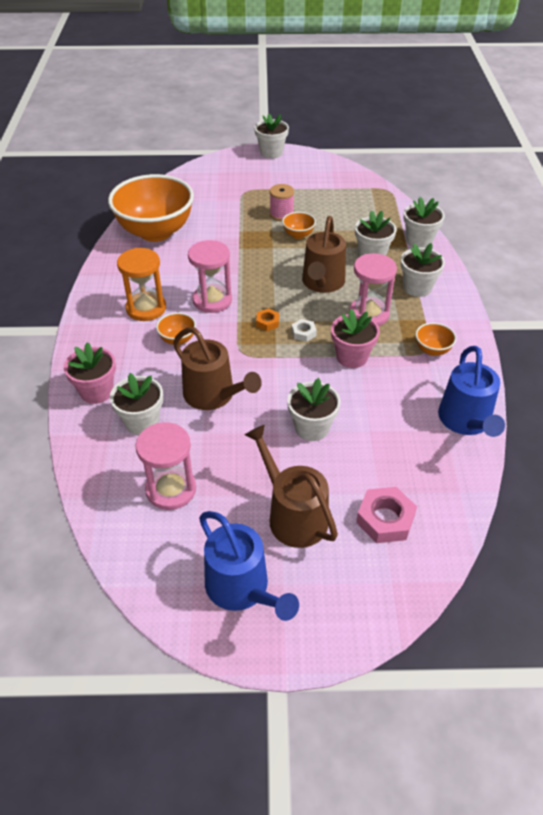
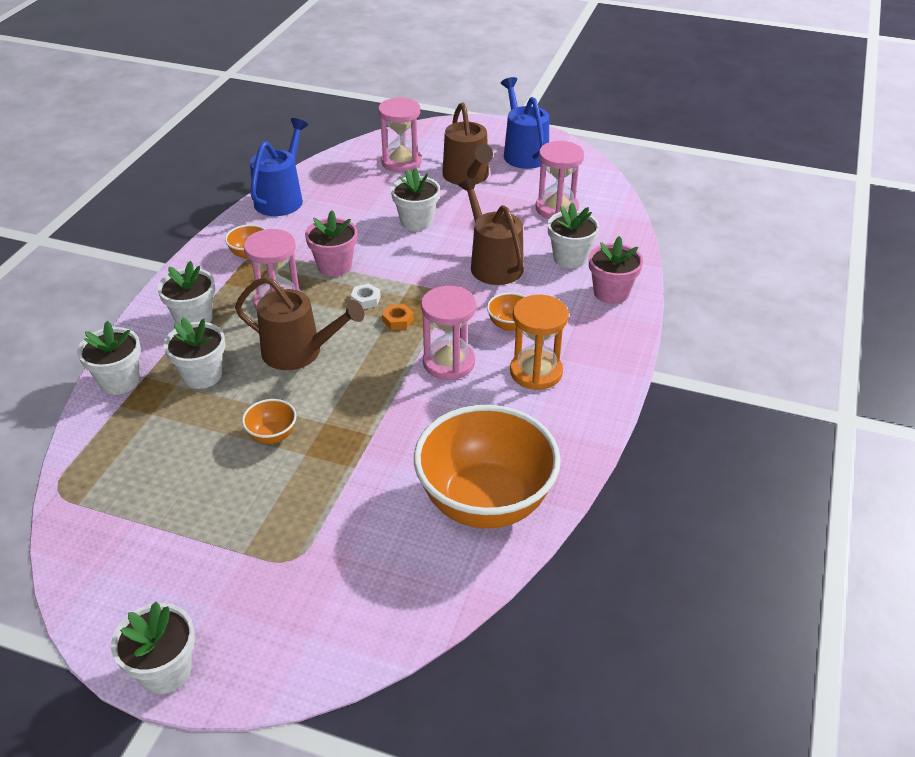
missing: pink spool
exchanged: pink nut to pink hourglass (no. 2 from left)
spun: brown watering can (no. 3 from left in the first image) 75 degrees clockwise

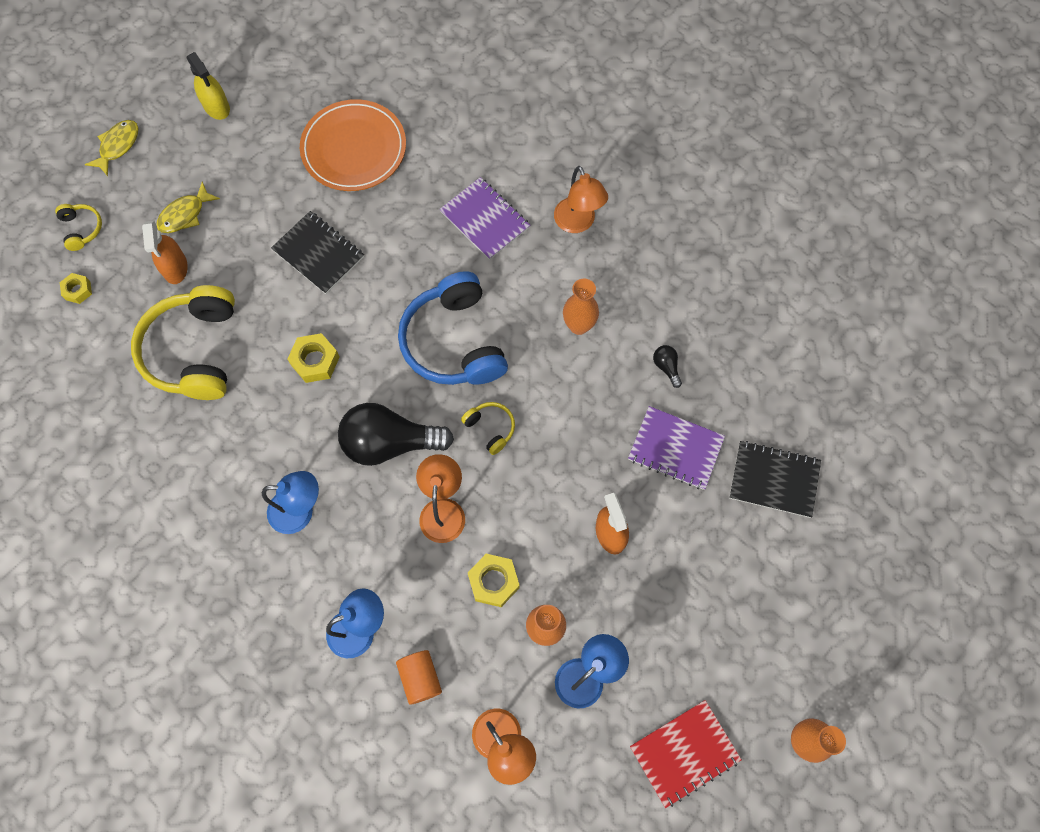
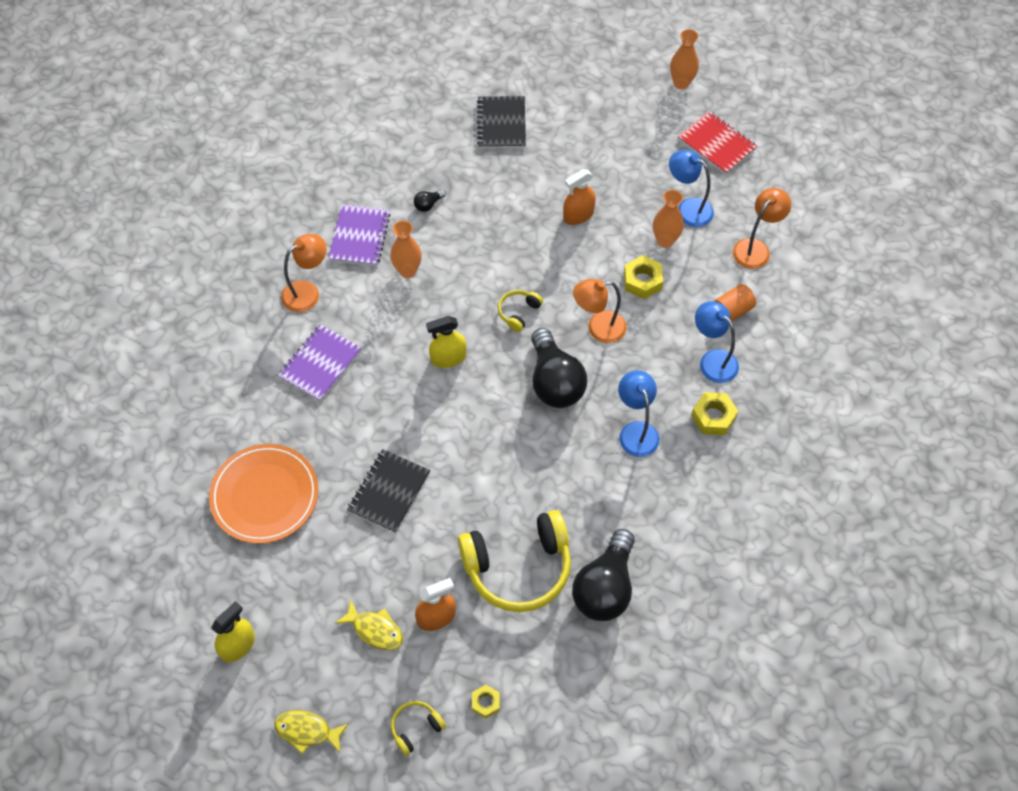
appeared: black light bulb (no. 3 from left)
relocated: purple notebook (no. 2 from left); yellow nut (no. 2 from left in the first image) to yellow nut (no. 3 from left)
exchanged: blue headphones to yellow spray bottle (no. 2 from left)

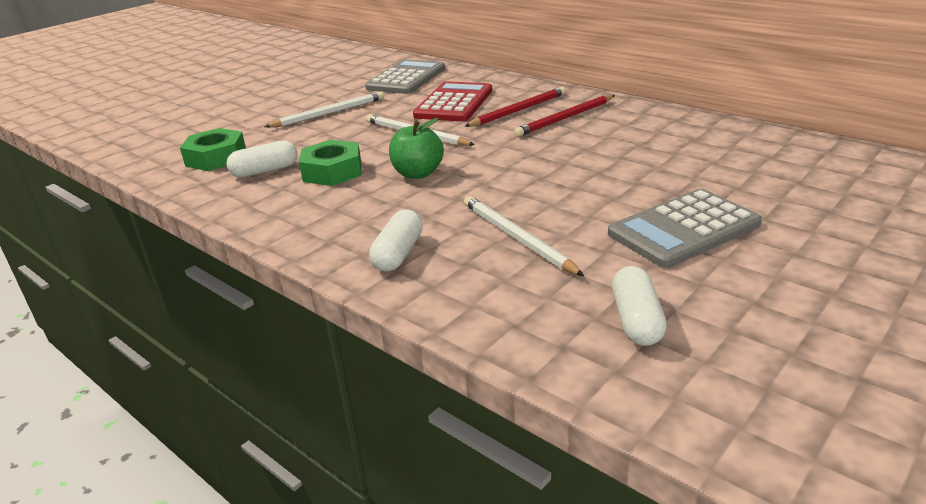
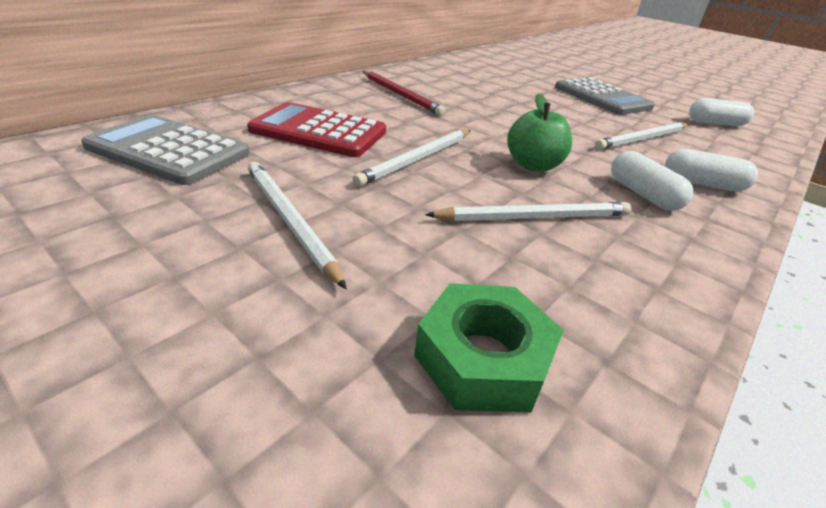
missing: red pencil (no. 1 from left)
relocated: white capsule (no. 1 from left)
exchanged: green nut (no. 2 from left) to white pencil (no. 3 from left)

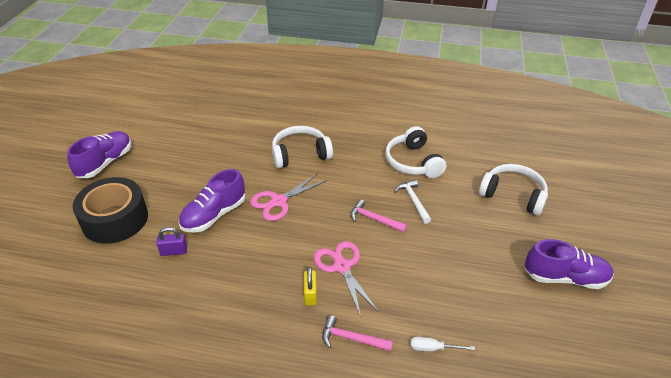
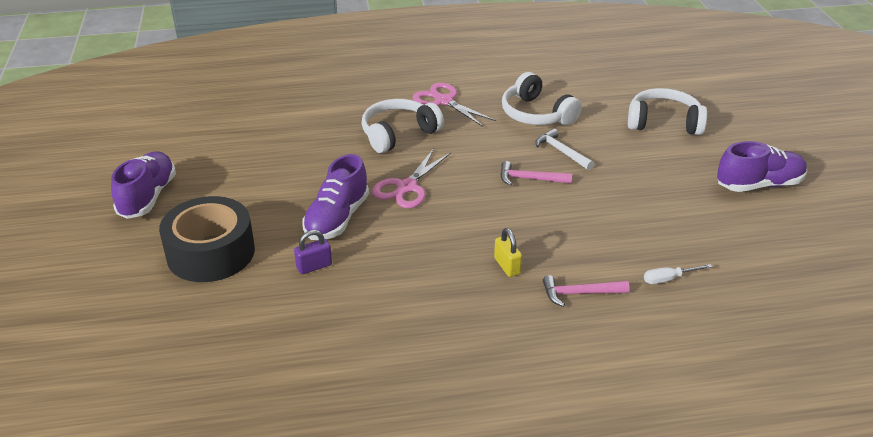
relocated: pink scissors (no. 2 from left)

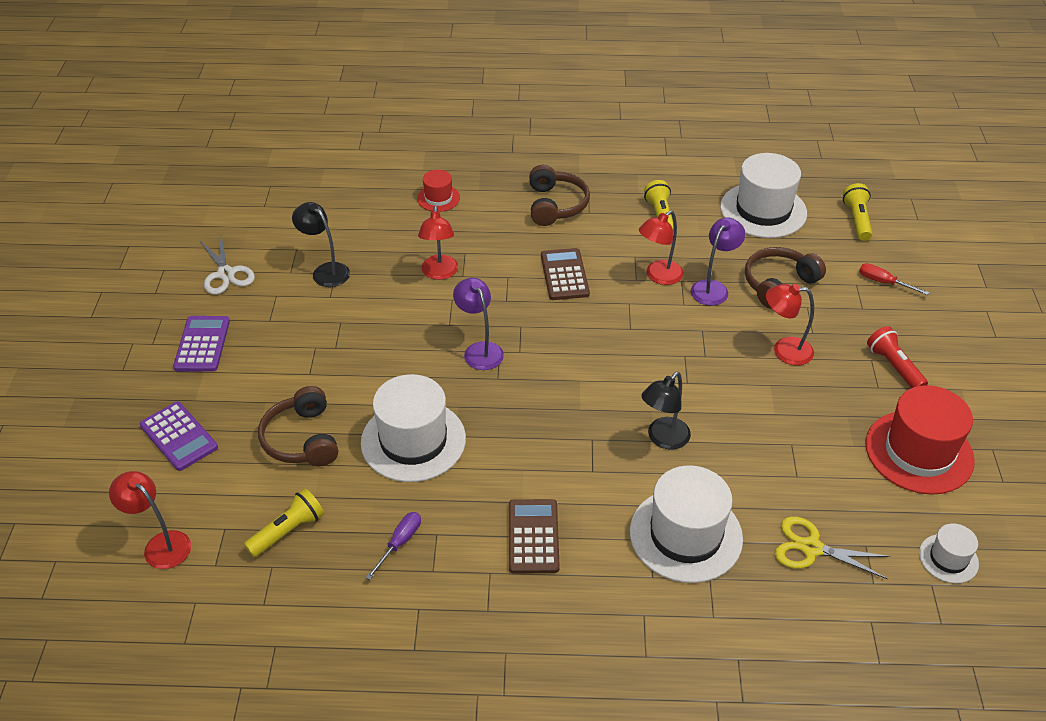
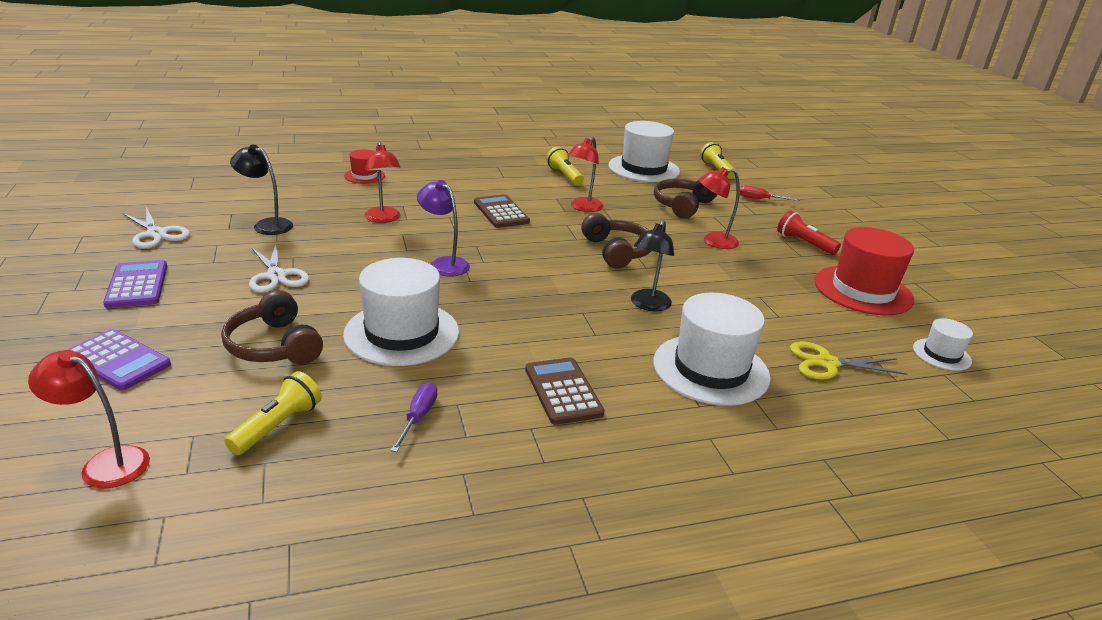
missing: purple lamp (no. 2 from left)
appeared: white scissors (no. 2 from left)
relocated: brown headphones (no. 2 from left)

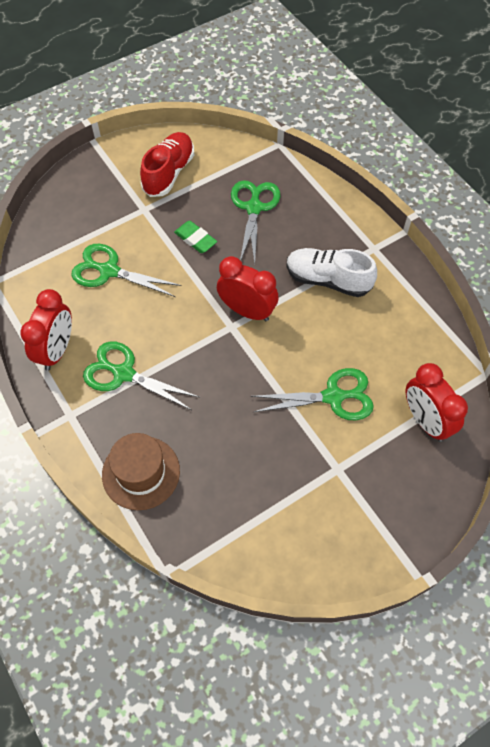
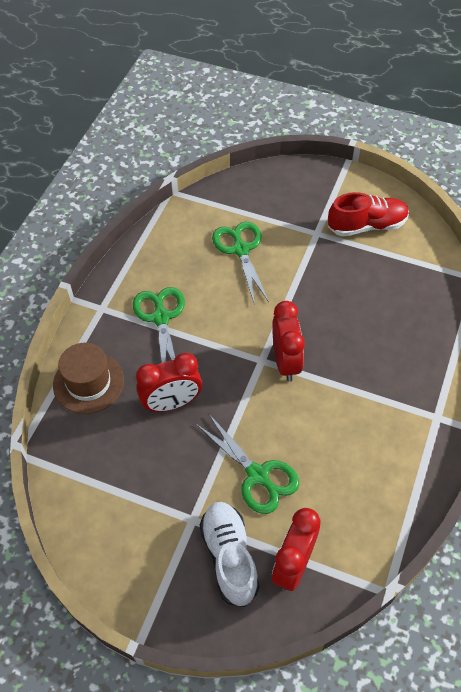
missing: green eraser; green scissors (no. 3 from left)
relocated: red clock (no. 1 from left); white shoe

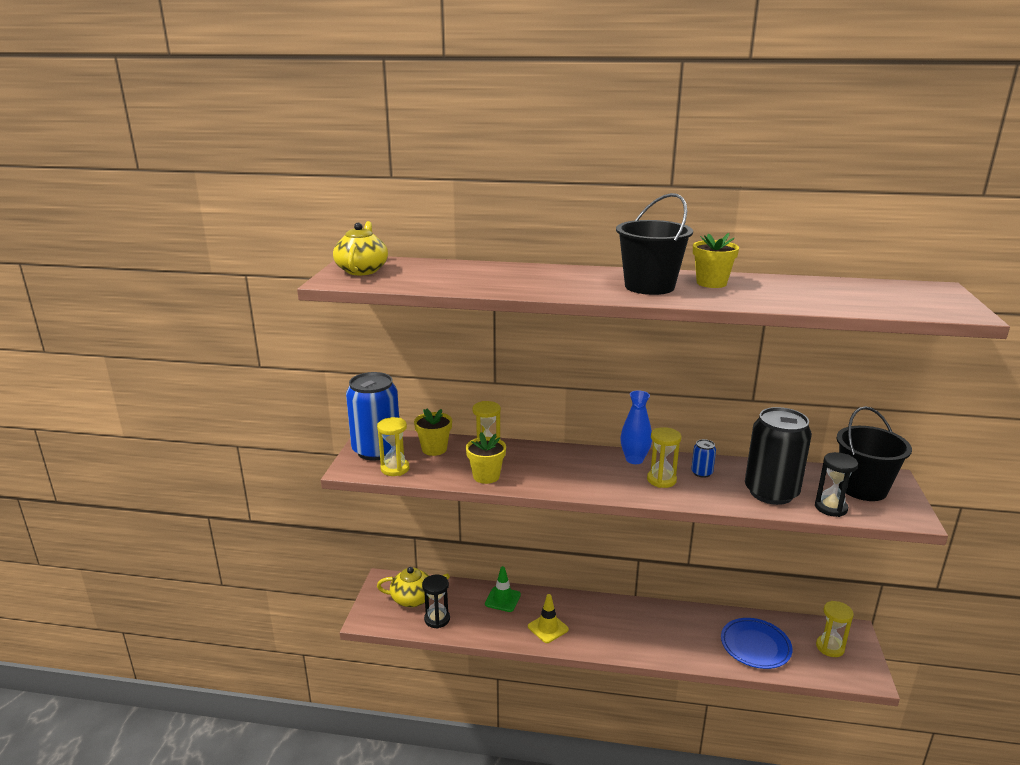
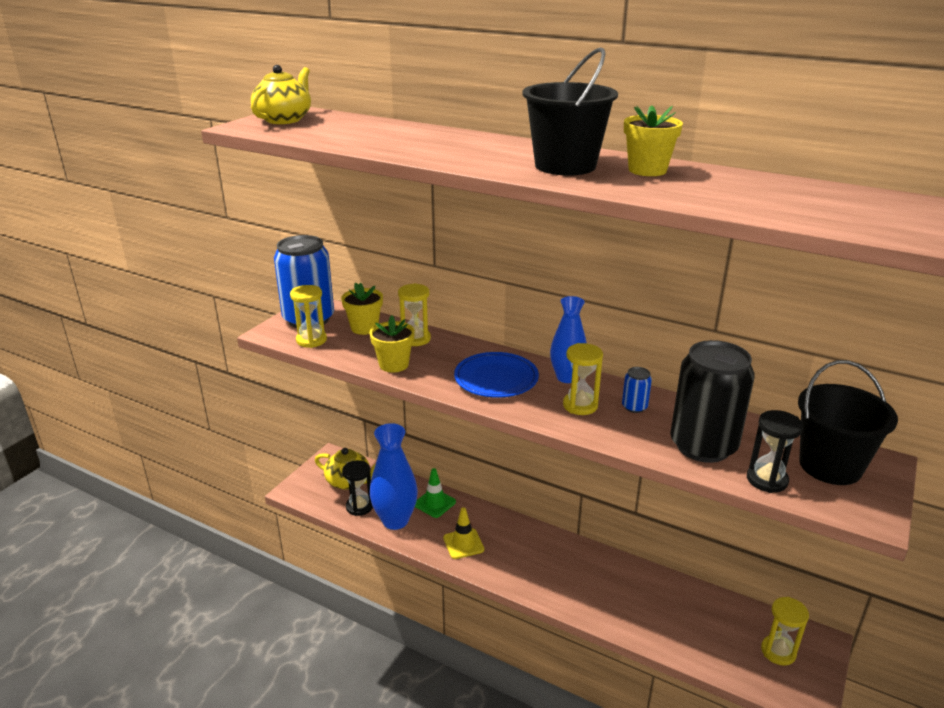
appeared: blue vase (no. 1 from left)
relocated: blue plate

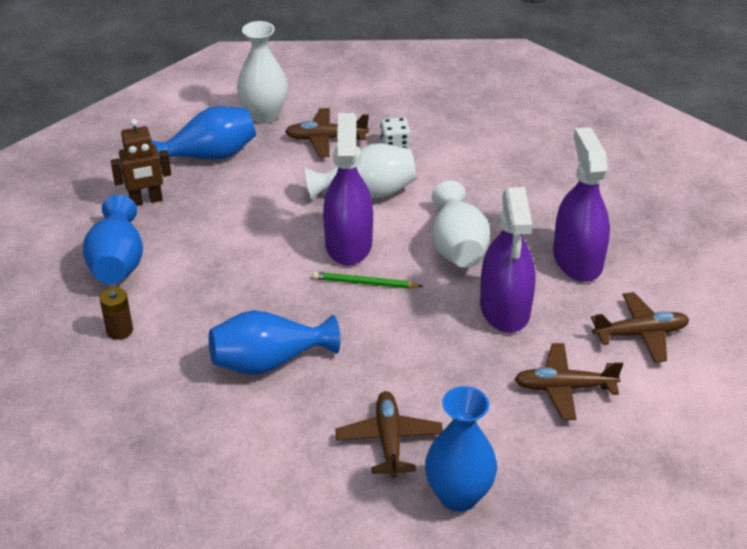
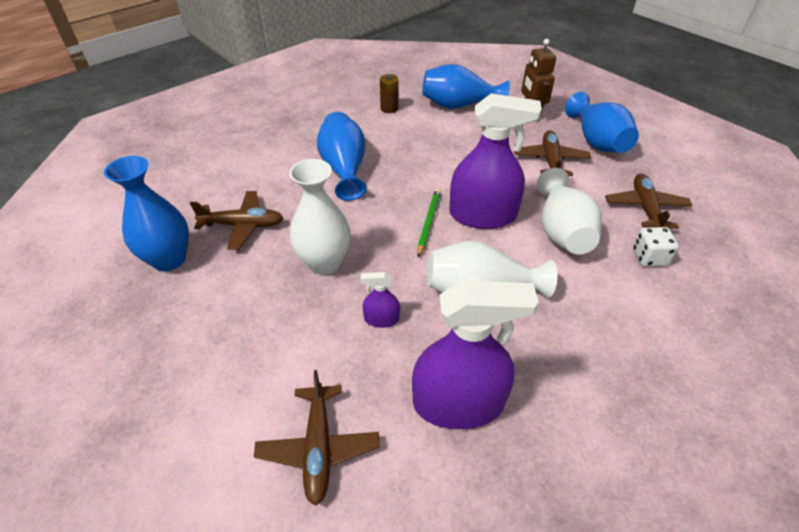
relocated: white vase (no. 1 from left); brown plane (no. 3 from left)
size: purple spray bottle (no. 2 from left in the first image) x0.44

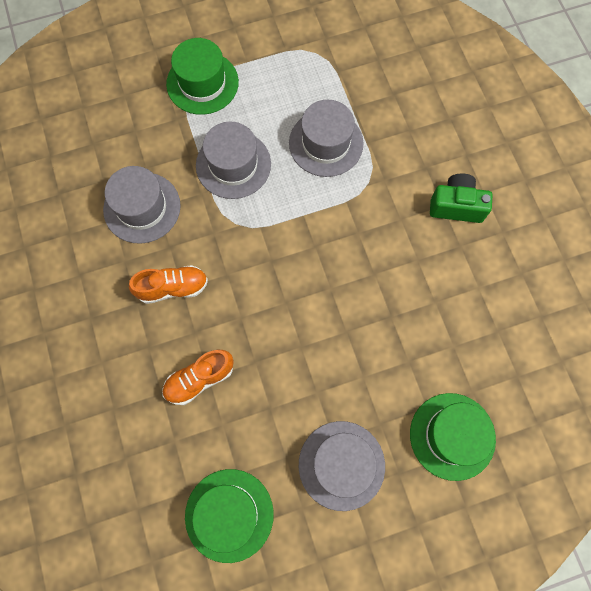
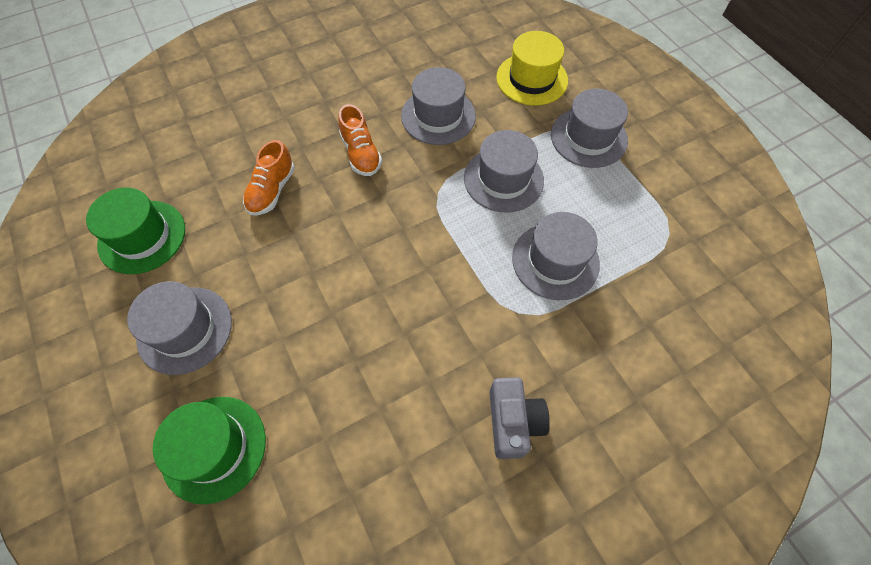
appeared: yellow hat
colour: green camera to grey camera; green hat (no. 1 from left) to grey hat (no. 5 from left)
spun: orange shoe (no. 2 from left in the first image) 120 degrees counterclockwise

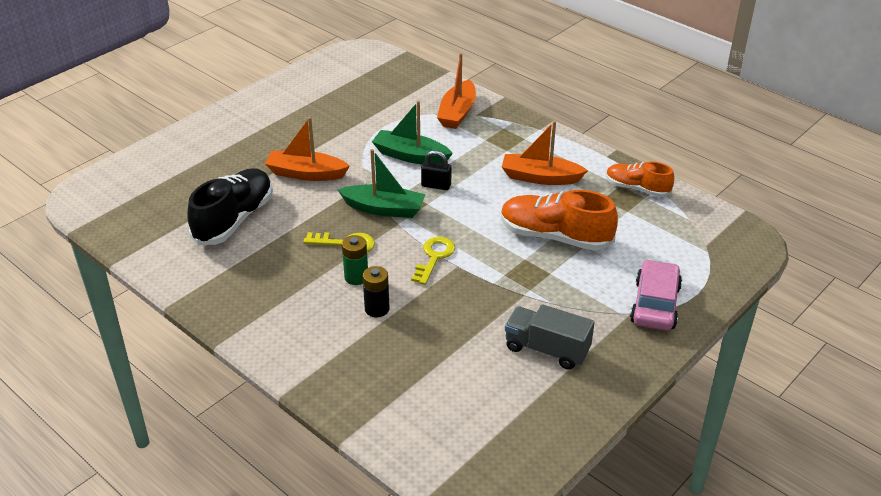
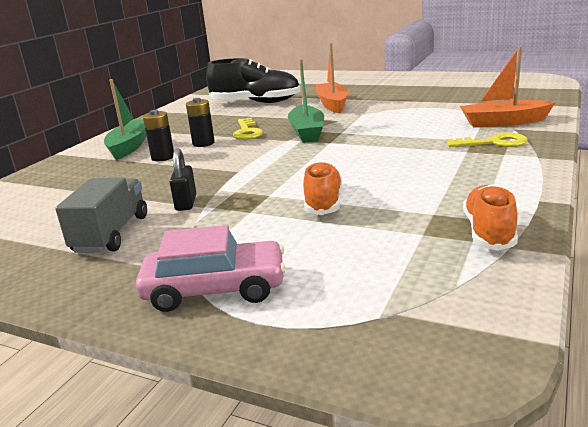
missing: orange boat (no. 3 from left)
relocated: green boat (no. 2 from left in the first image) to green boat (no. 1 from left); black padlock; yellow key (no. 2 from left)
colour: green battery to black battery (no. 2 from left)
size: orange shoe (no. 1 from left) x0.62

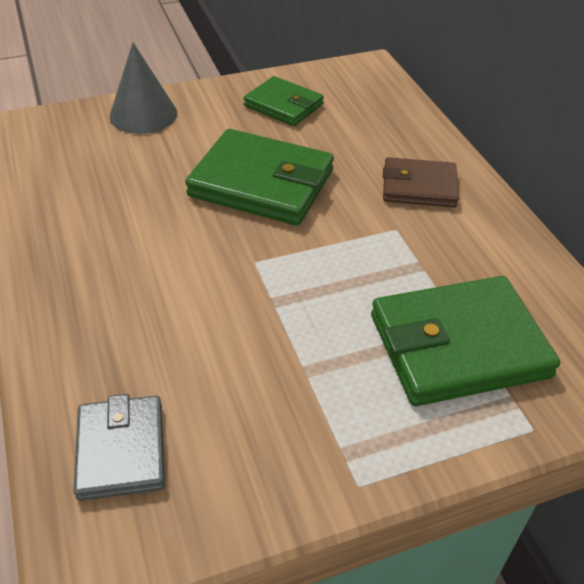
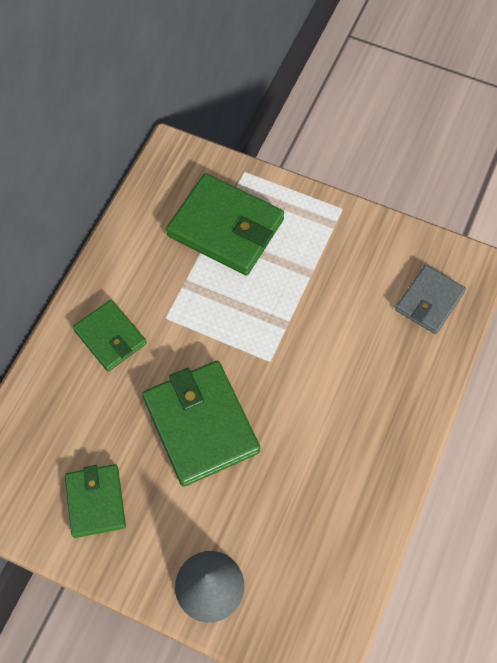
colour: brown wallet to green wallet (no. 2 from left)

